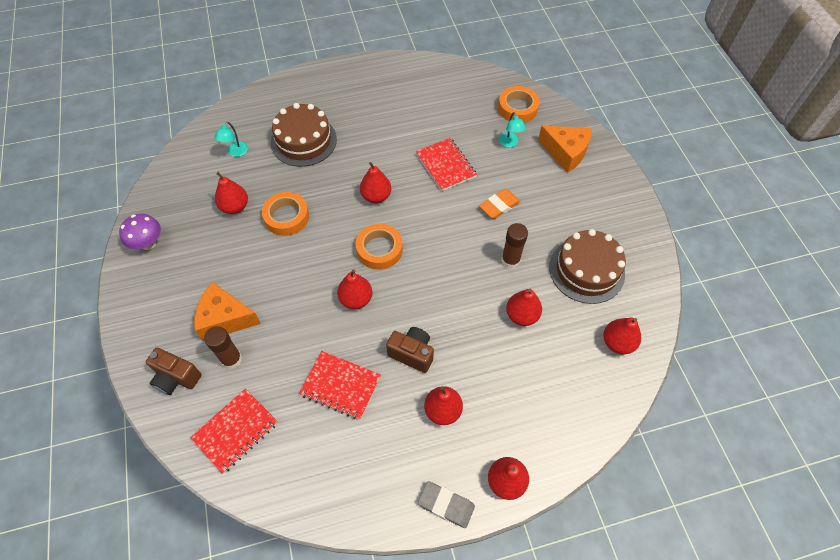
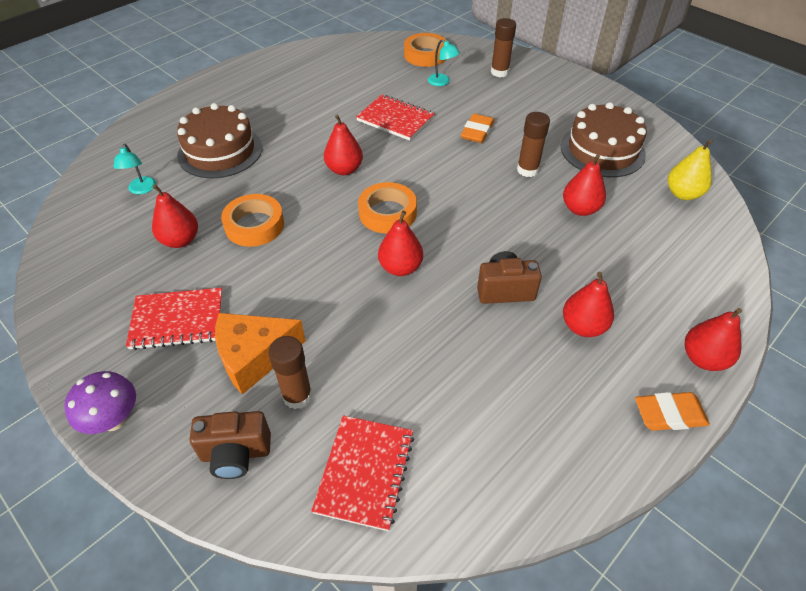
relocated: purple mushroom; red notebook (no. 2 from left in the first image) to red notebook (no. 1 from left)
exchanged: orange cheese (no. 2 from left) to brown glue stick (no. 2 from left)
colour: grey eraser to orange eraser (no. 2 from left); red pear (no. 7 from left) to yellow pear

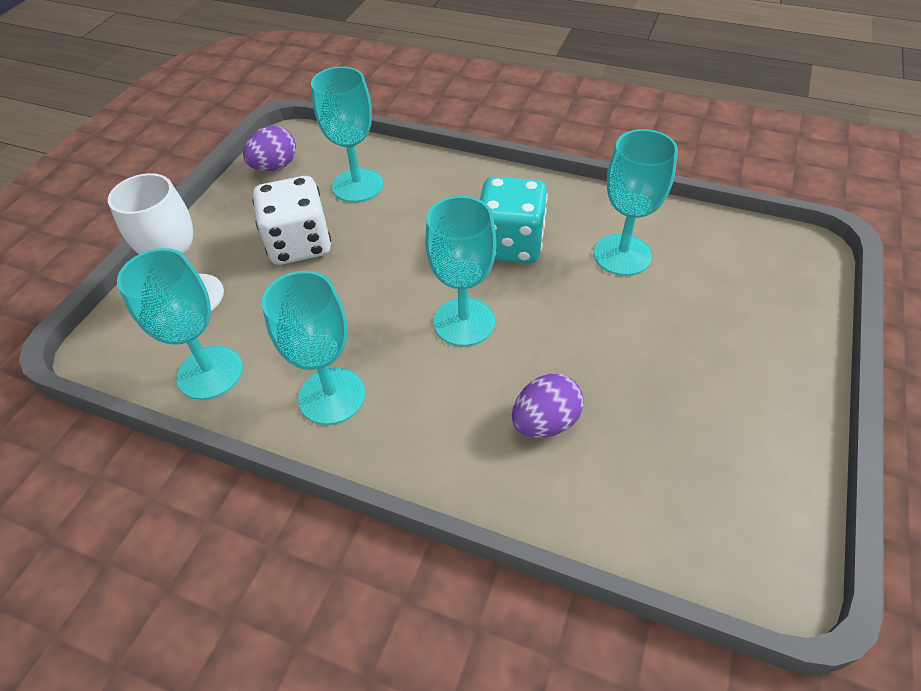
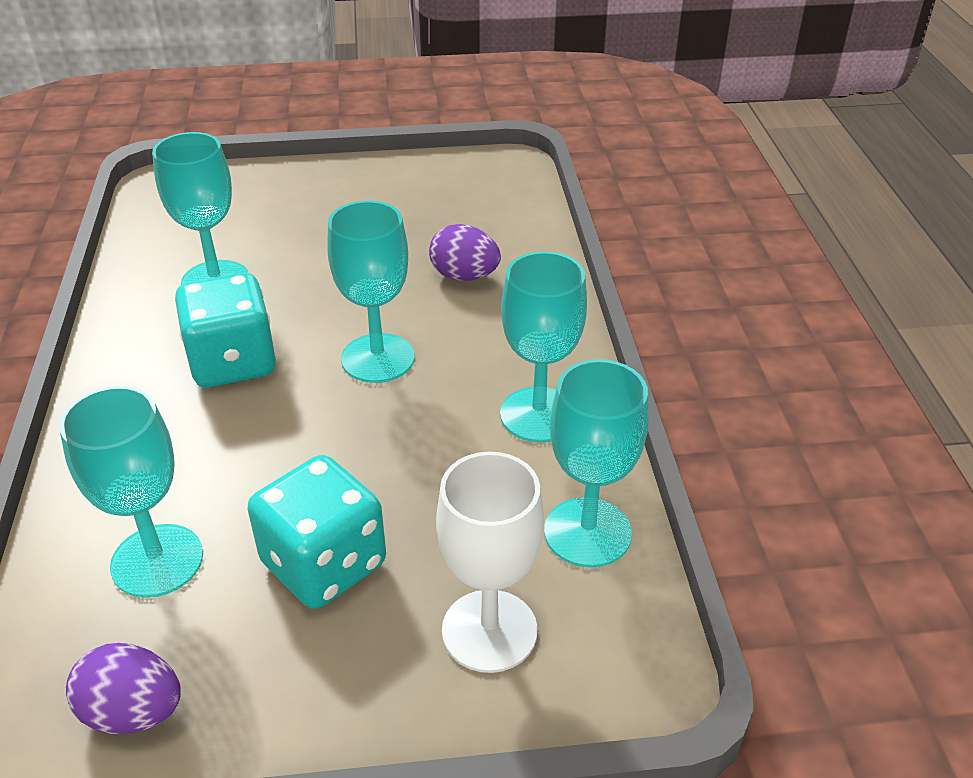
colour: white dice to turquoise dice (no. 2 from left)

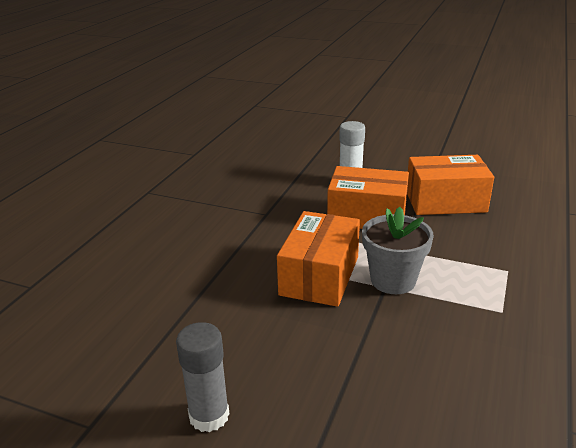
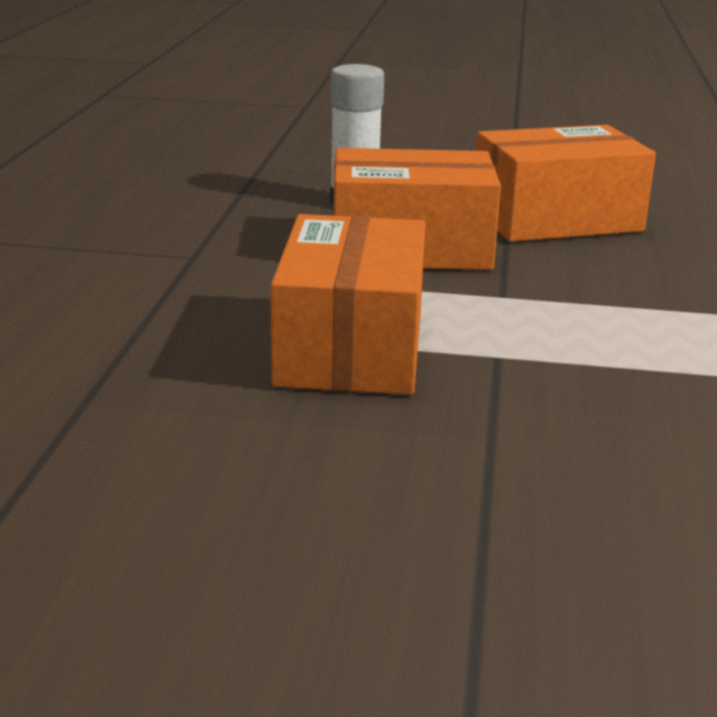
missing: grey glue stick; grey flower pot

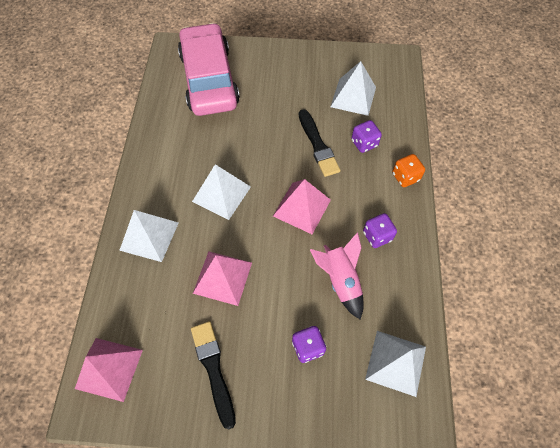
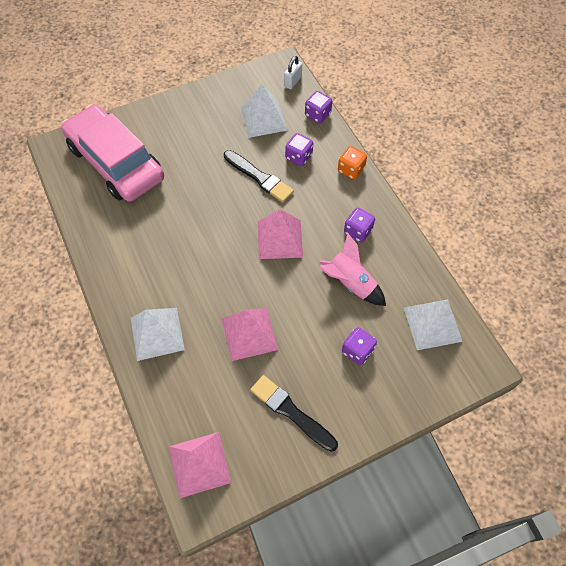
missing: white pyramid (no. 2 from left)
appeared: white padlock; purple dice (no. 2 from left)

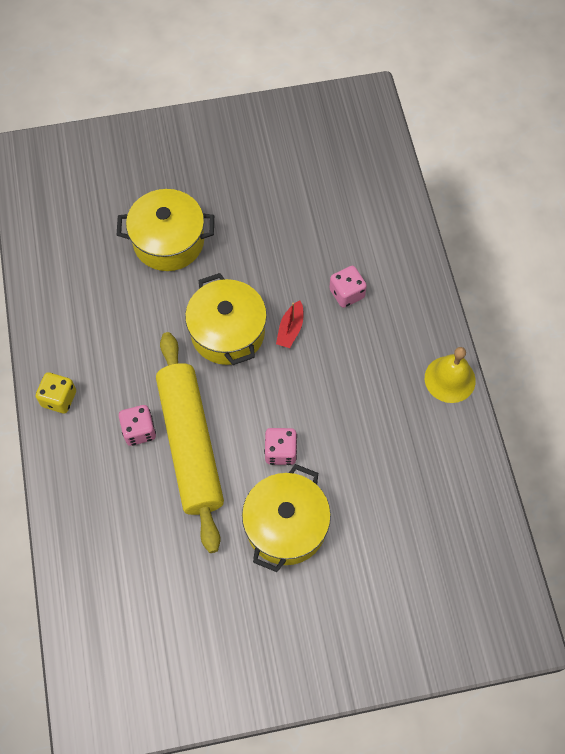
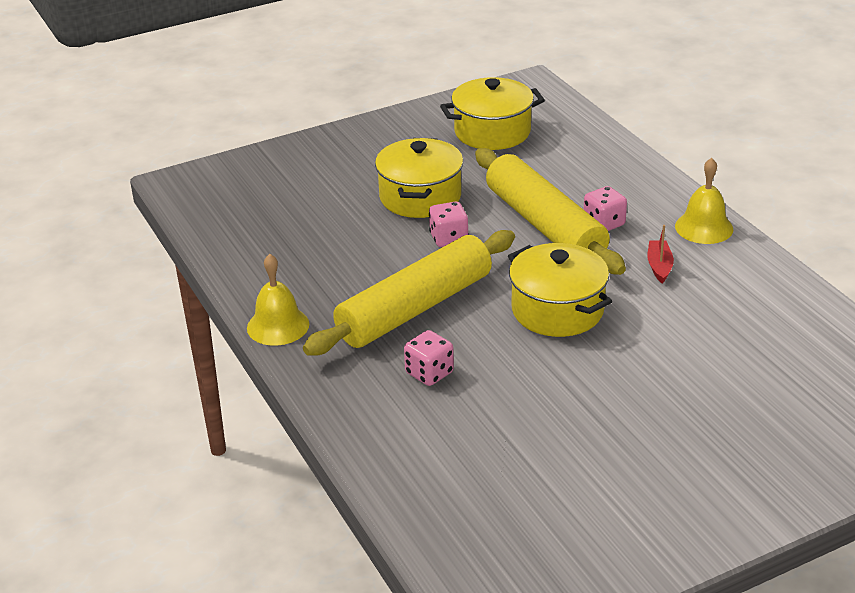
appeared: yellow rolling pin (no. 1 from left)
relocated: yellow pot (no. 1 from left in the first image) to yellow pot (no. 2 from left); red boat
exchanged: yellow dice to yellow bell (no. 2 from left)

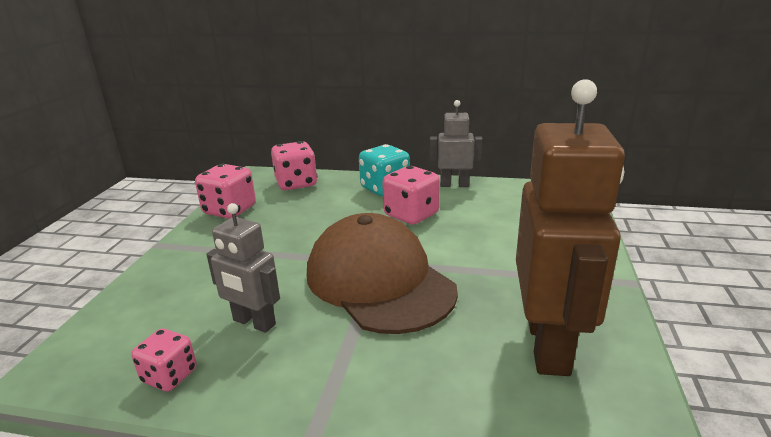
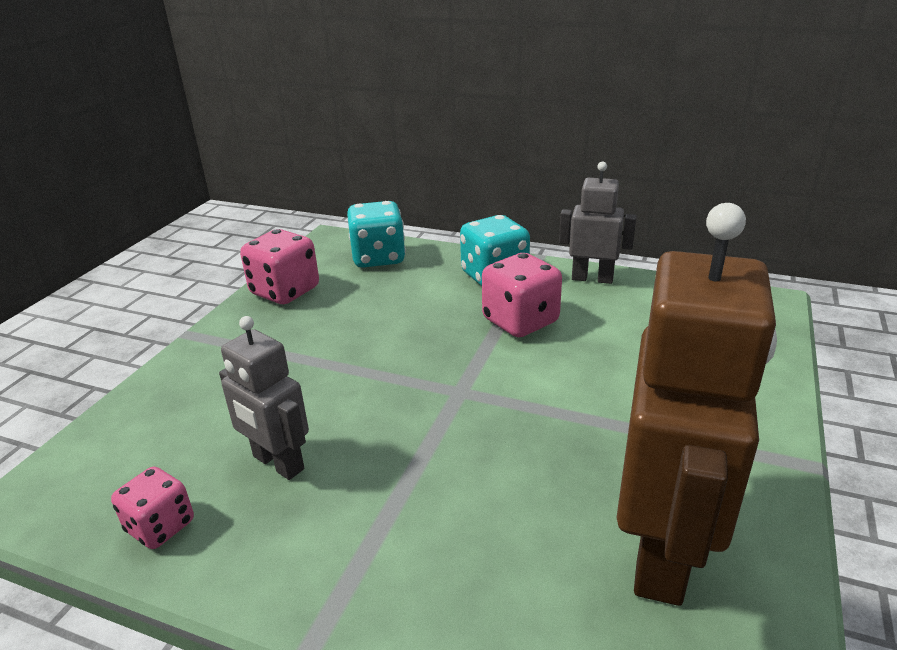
missing: brown cap
colour: pink dice (no. 3 from left) to turquoise dice (no. 1 from left)

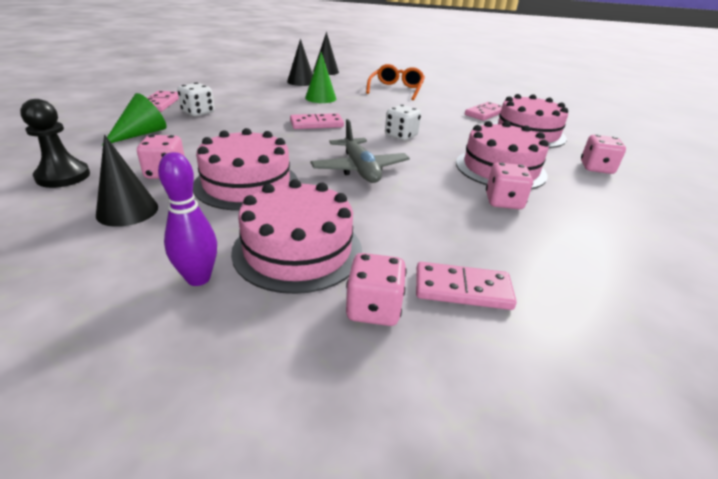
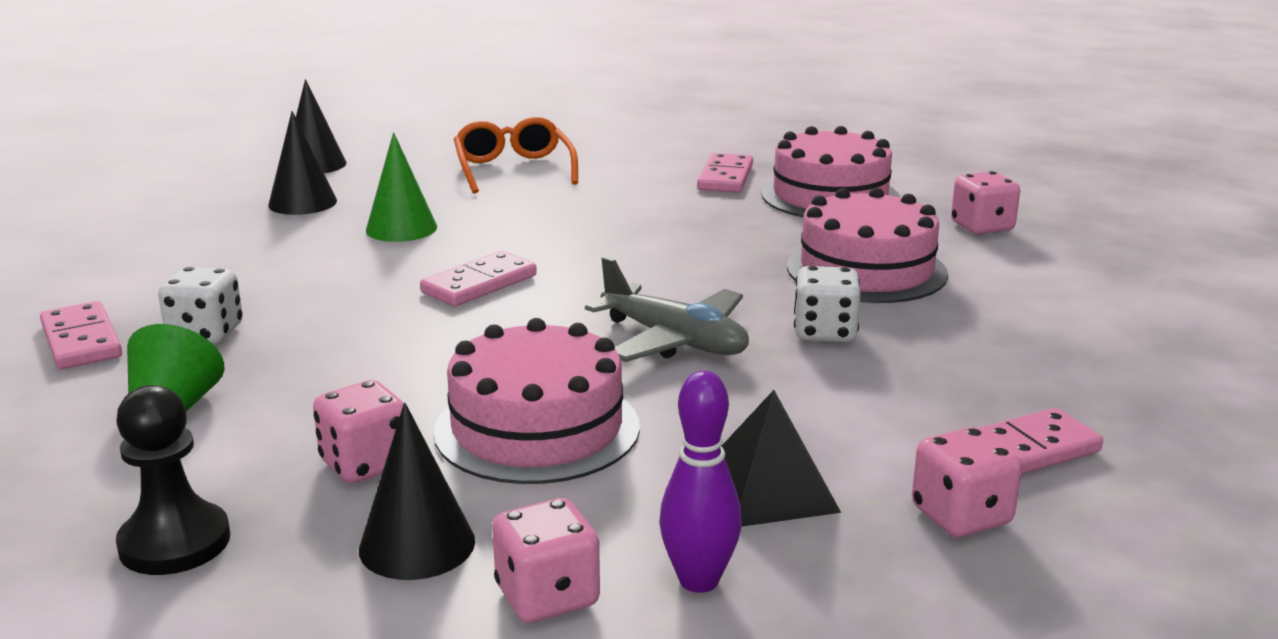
relocated: pink dice (no. 3 from left in the first image) to pink dice (no. 2 from left); white dice (no. 2 from left)
exchanged: pink cake (no. 2 from left) to black pyramid

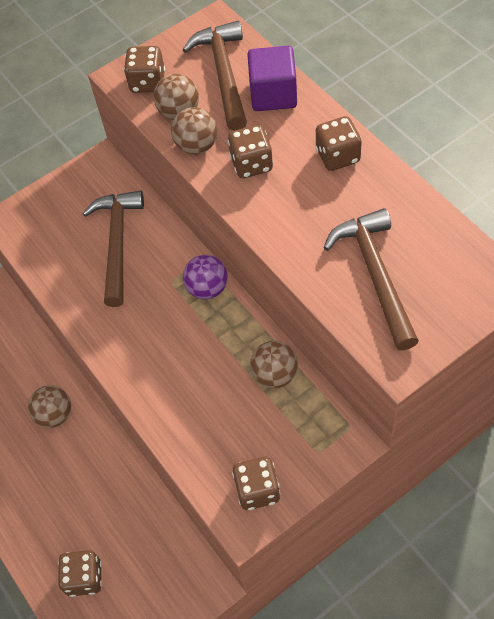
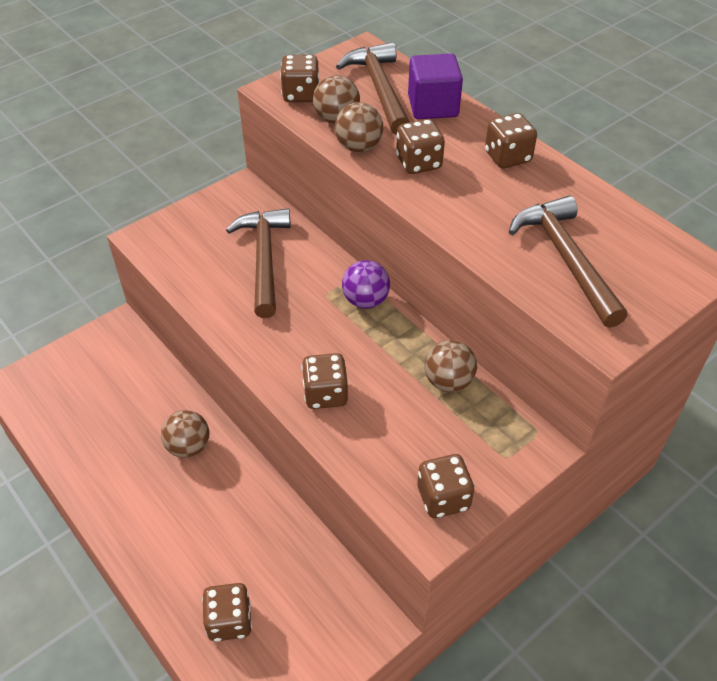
appeared: brown dice (no. 3 from left)

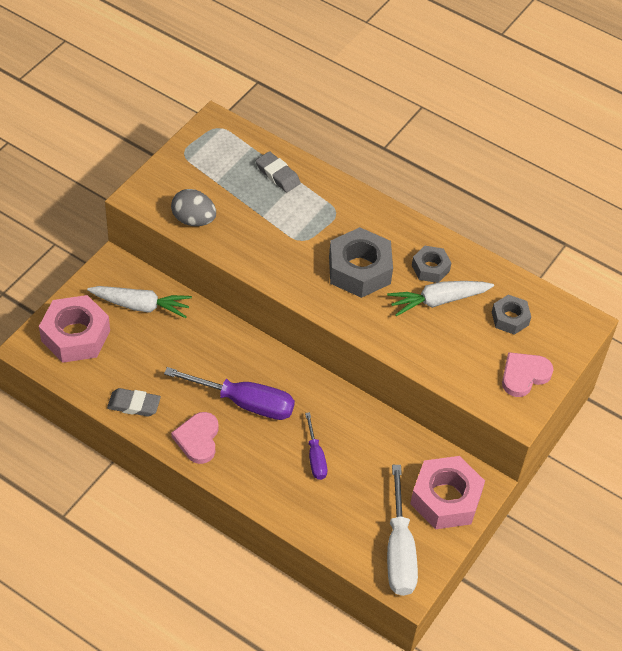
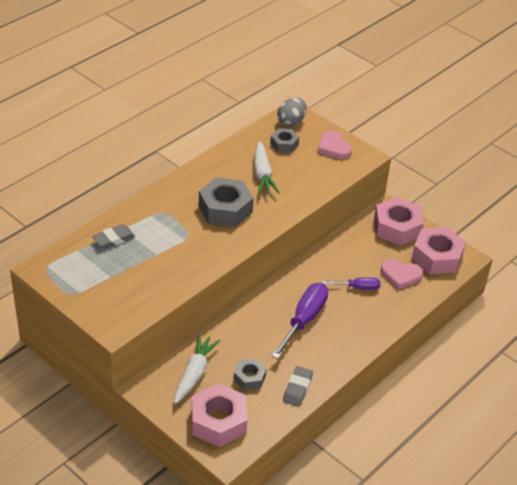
relocated: grey nut (no. 2 from left); grey egg; pink heart (no. 1 from left in the first image) to pink heart (no. 2 from left)
exchanged: white screwdriver to pink nut (no. 3 from left)

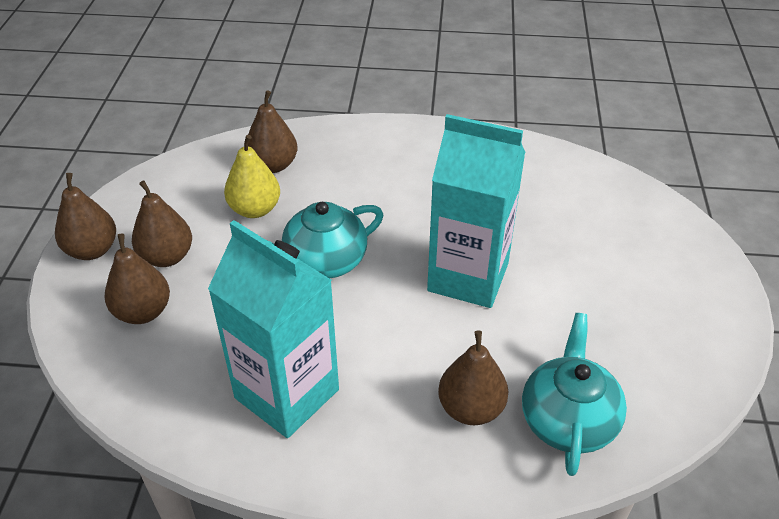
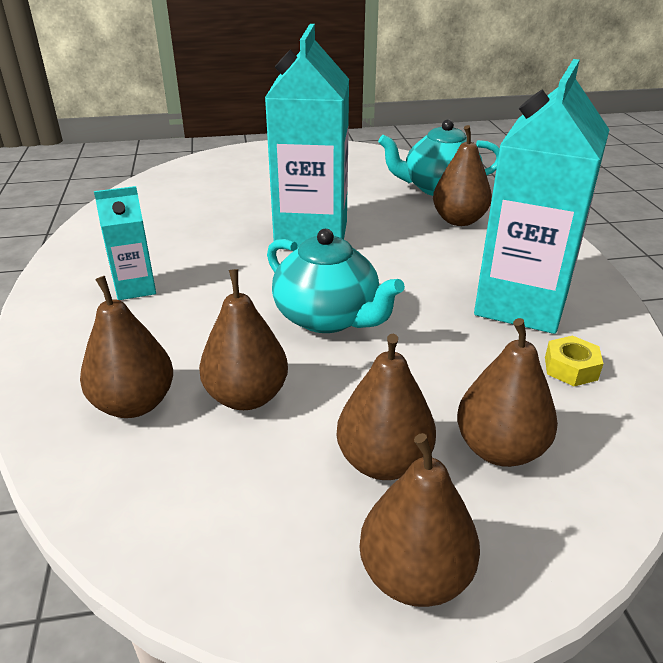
appeared: turquoise carton (no. 1 from left); yellow nut
colour: yellow pear to brown pear (no. 2 from left)

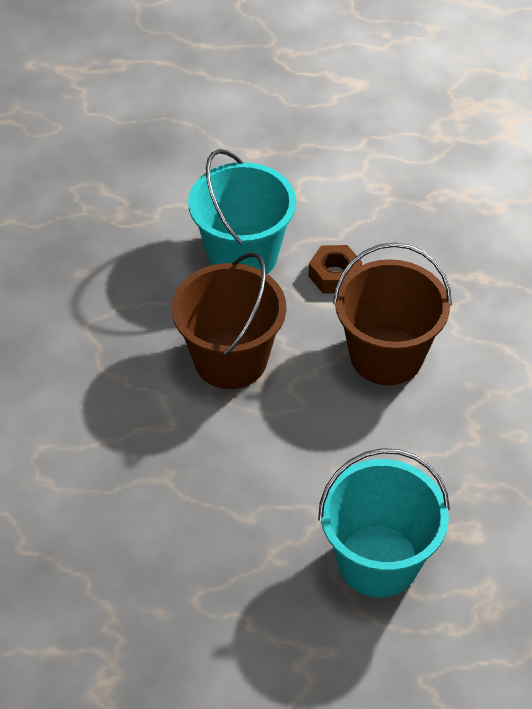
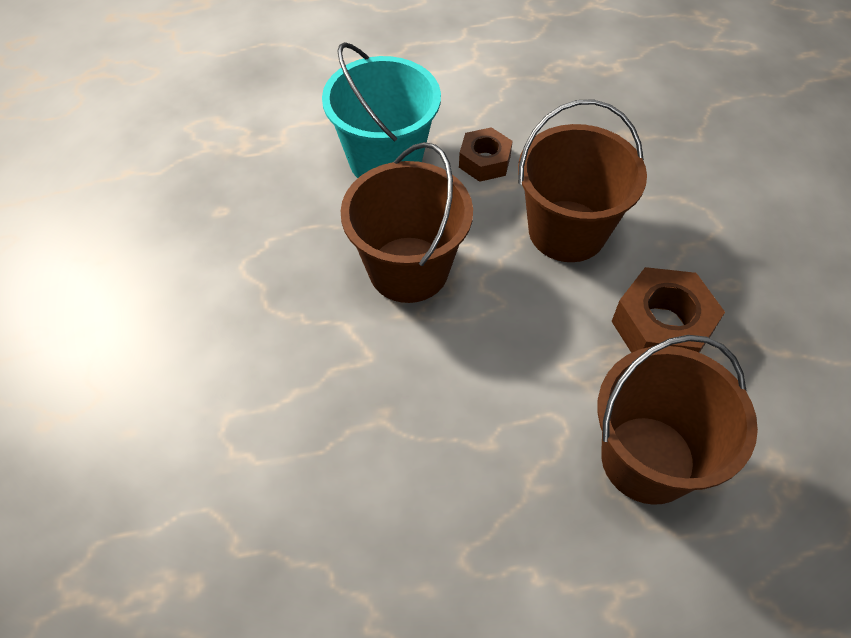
appeared: brown nut (no. 2 from left)
colour: turquoise bucket (no. 2 from left) to brown bucket (no. 3 from left)

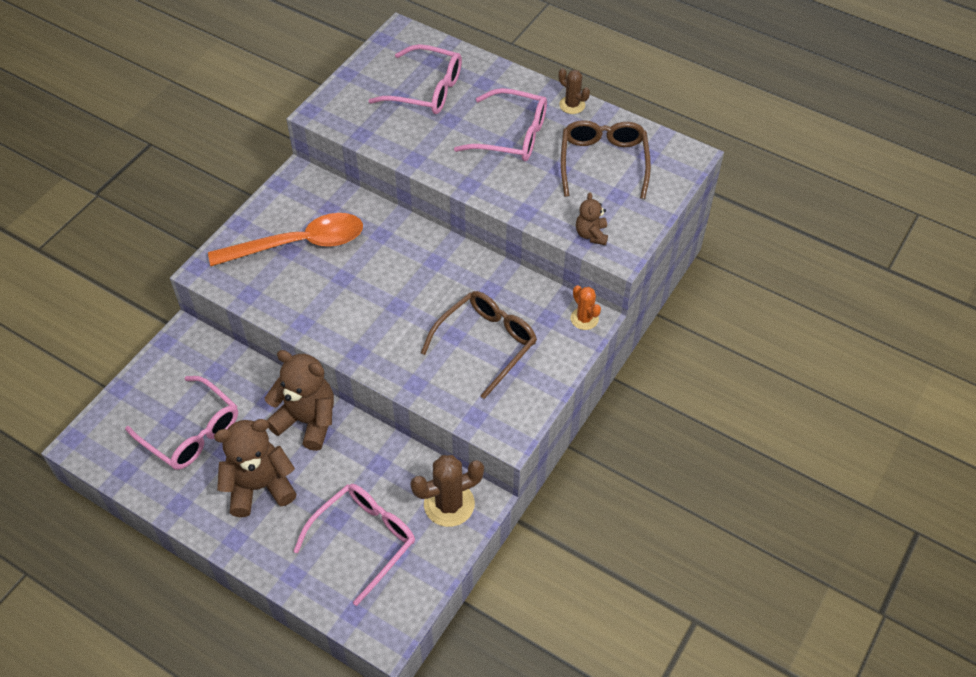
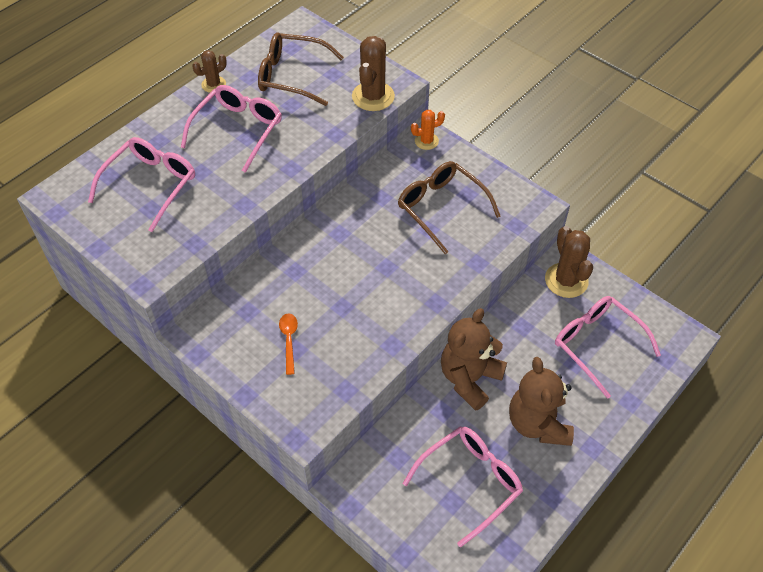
exchanged: brown teddy bear (no. 3 from left) to brown cactus (no. 2 from left)
size: orange spoon x0.42

